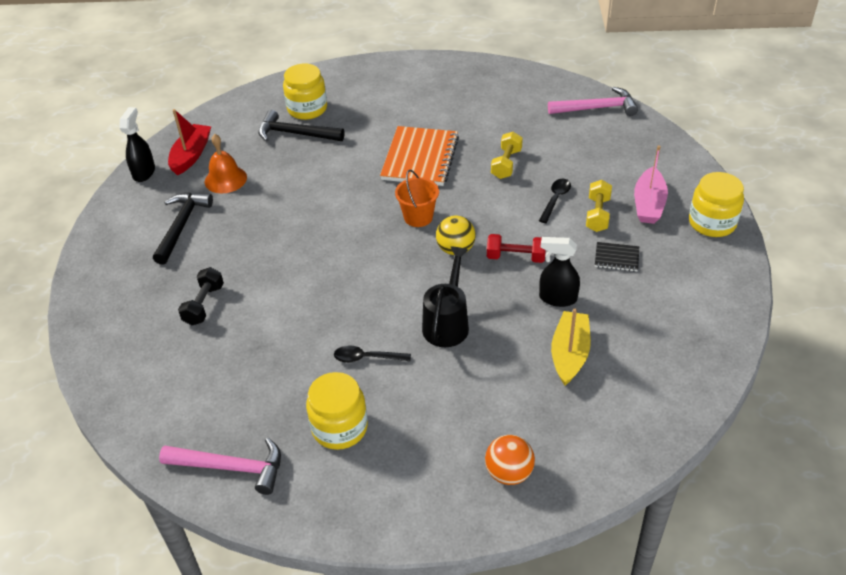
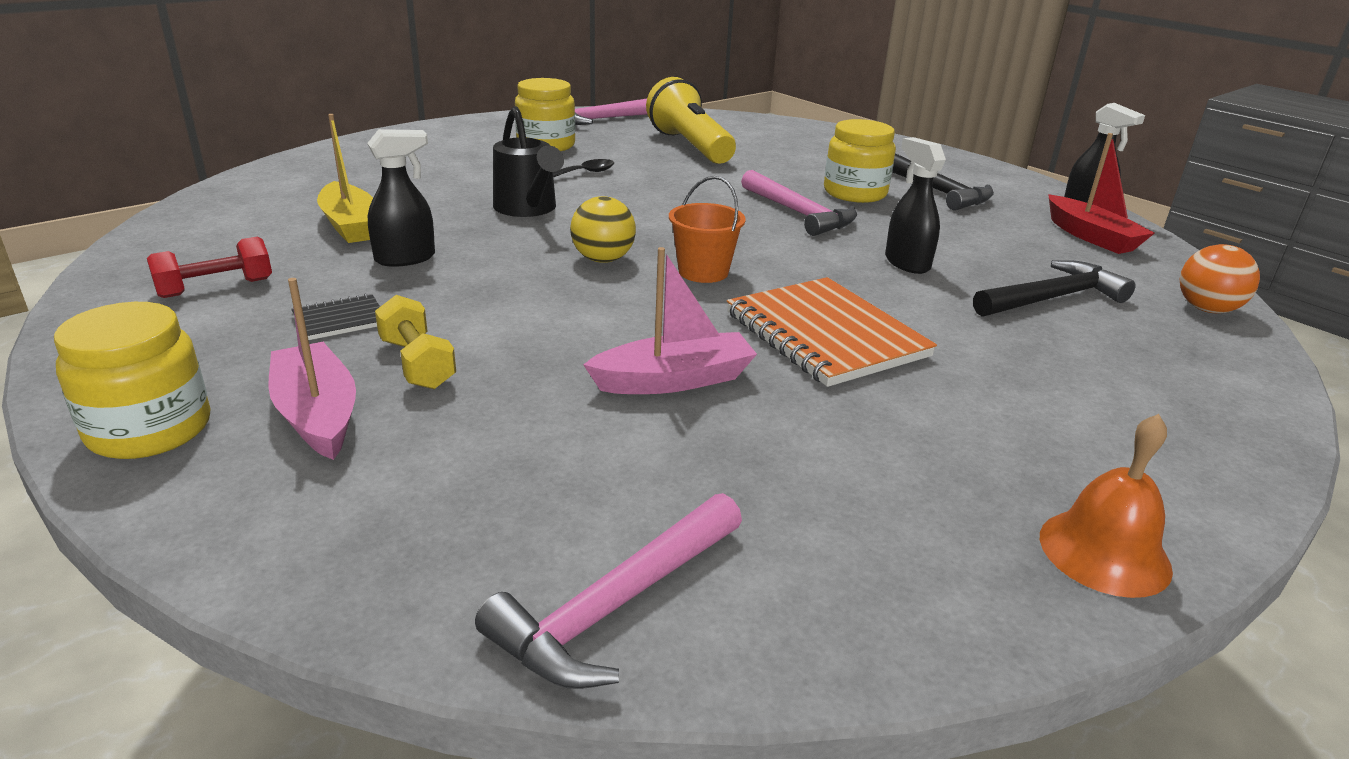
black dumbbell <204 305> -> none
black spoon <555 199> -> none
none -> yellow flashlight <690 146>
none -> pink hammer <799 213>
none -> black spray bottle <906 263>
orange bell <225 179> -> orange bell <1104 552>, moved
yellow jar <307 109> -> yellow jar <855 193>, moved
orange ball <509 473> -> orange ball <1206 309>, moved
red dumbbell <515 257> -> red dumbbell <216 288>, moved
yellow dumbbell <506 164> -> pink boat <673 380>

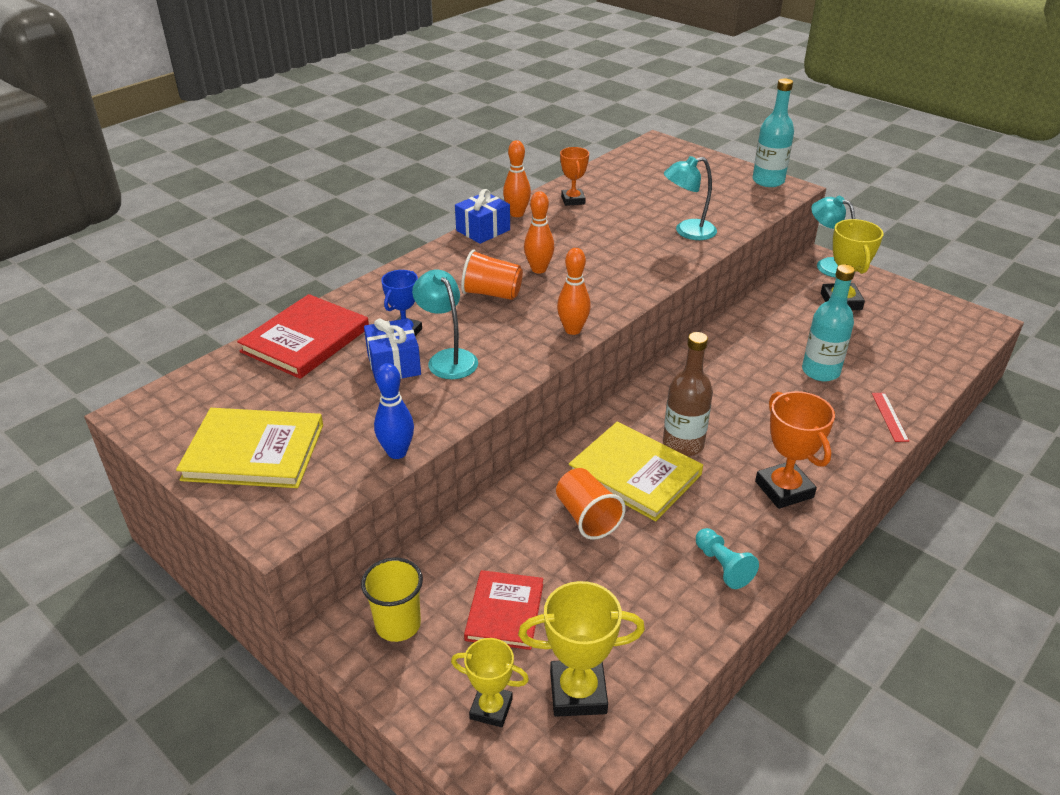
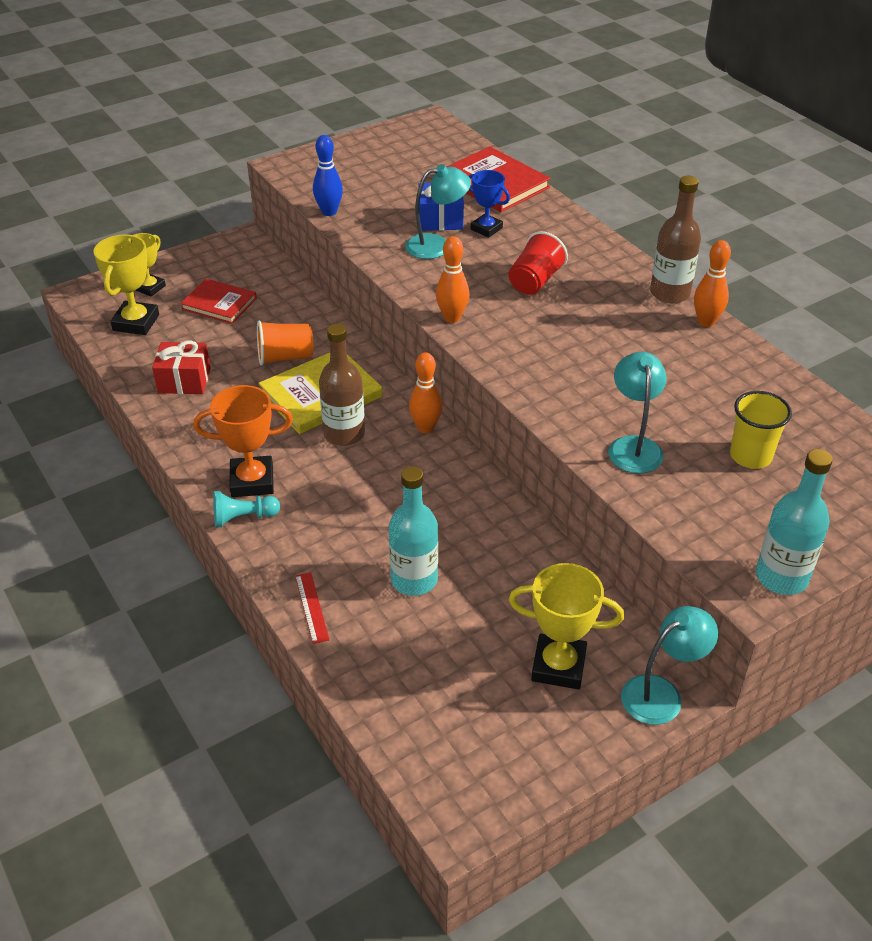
yellow book <254 452> -> none
orange trophy <573 200> -> none
none -> red gift <184 380>
yellow cup <398 624> -> yellow cup <750 456>, moved
orange bowling pin <539 269> -> orange bowling pin <425 427>, moved
turquoise pawn <722 566> -> turquoise pawn <243 518>, moved
blue gift <483 230> -> brown bottle <669 293>
orange cup <492 293> -> red cup <535 281>
red ruler <889 416> -> red ruler <311 607>, 60 degrees clockwise

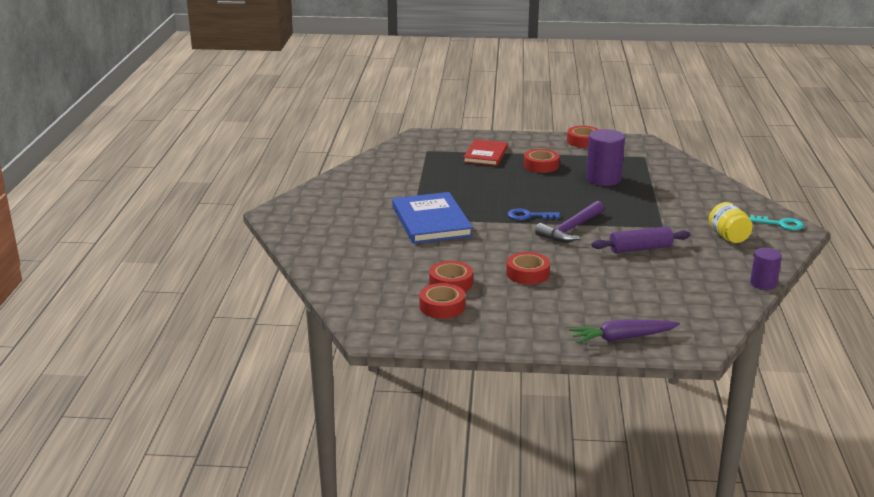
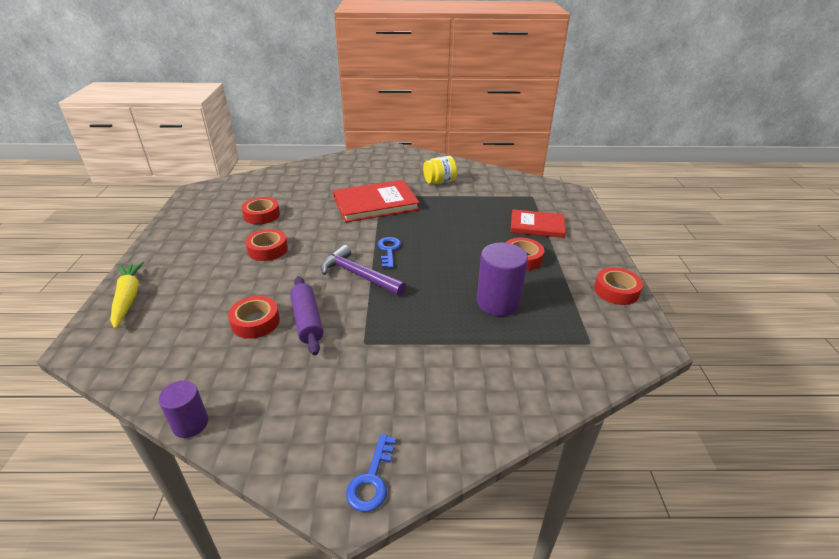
red tape <442 306> -> red tape <255 322>, moved
yellow jar <728 237> -> yellow jar <439 182>, moved
blue book <431 221> -> red book <375 203>
purple carrot <622 338> -> yellow carrot <128 298>
turquoise key <781 224> -> blue key <372 479>

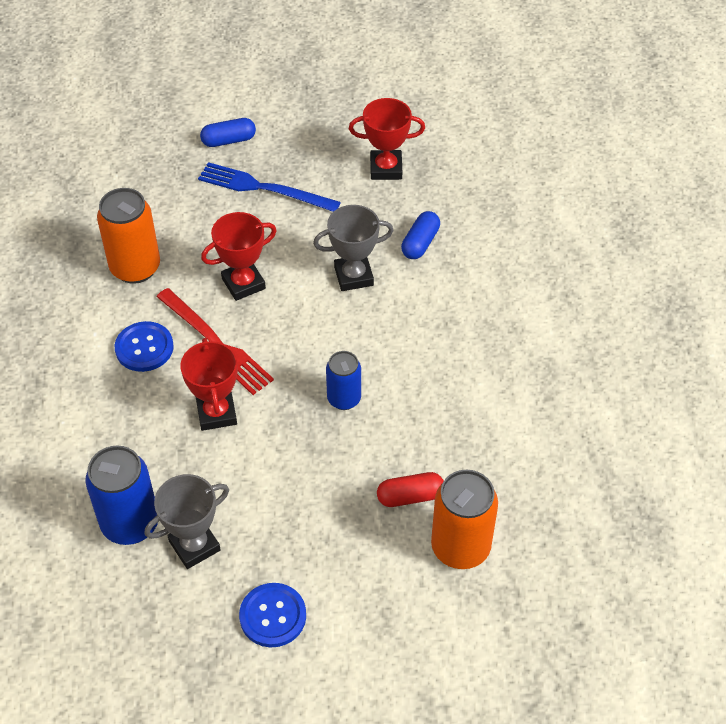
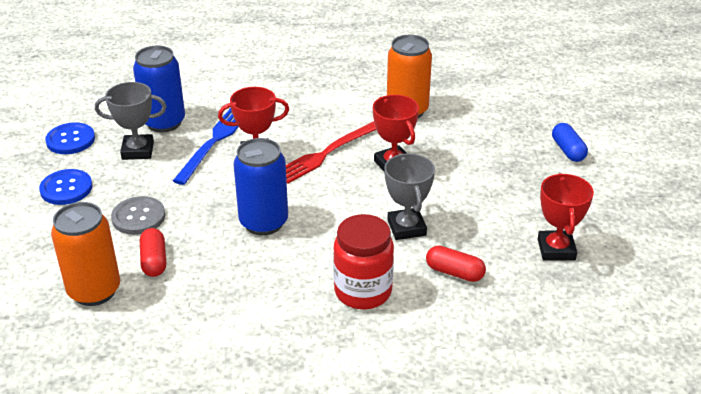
none -> grey button <138 217>
none -> red jar <363 291>
blue button <144 348> -> blue button <70 140>, moved
blue fork <264 188> -> blue fork <213 143>, moved
blue capsule <420 243> -> red capsule <454 272>
grey trophy <194 545> -> grey trophy <138 151>, 60 degrees counterclockwise
blue can <344 399> -> blue can <263 222>, x1.62

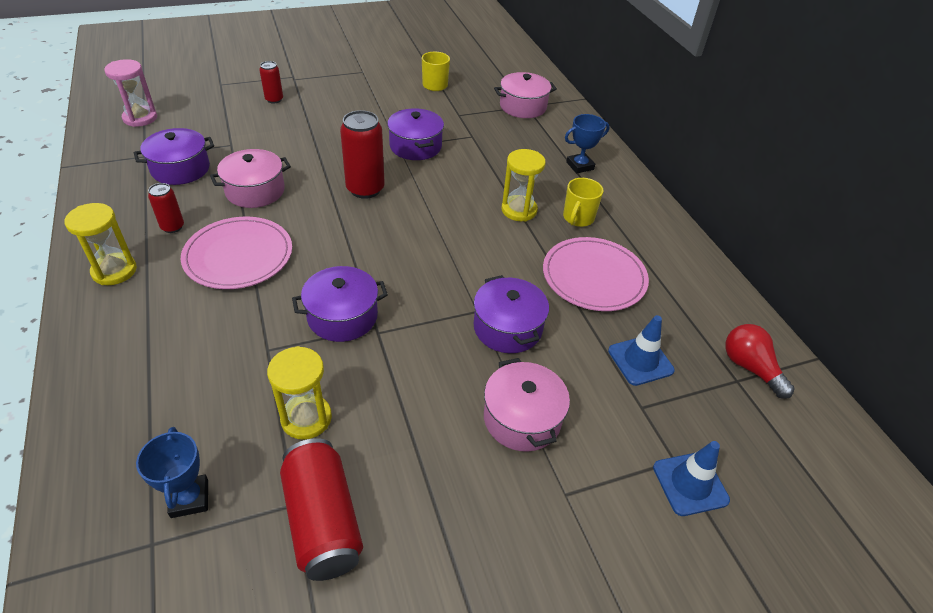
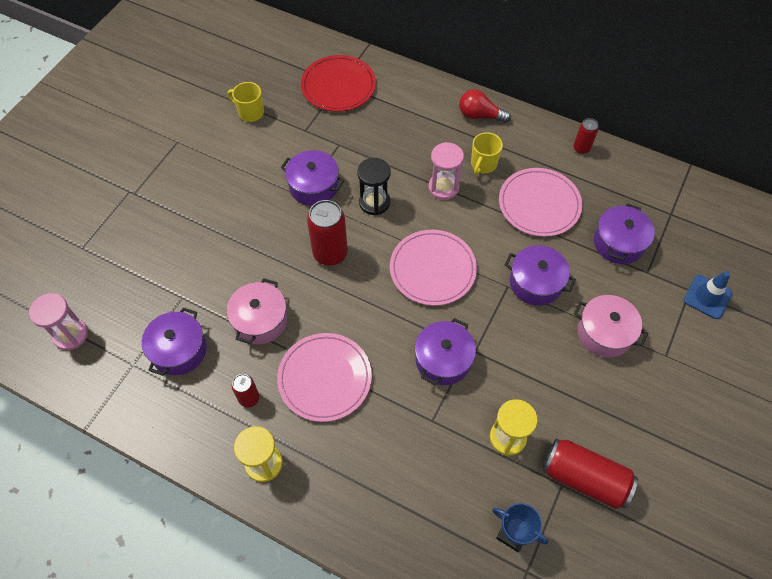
blue trophy <580 166> -> none
none -> black hourglass <374 202>
none -> pink plate <432 269>
red can <274 99> -> red can <581 148>, moved
red light bulb <750 368> -> red light bulb <479 115>, moved
pink pot <523 106> -> red plate <338 86>
blue traffic cone <640 360> -> purple pot <618 243>
yellow hourglass <519 210> -> pink hourglass <443 187>
yellow mug <578 218> -> yellow mug <483 164>, 45 degrees clockwise

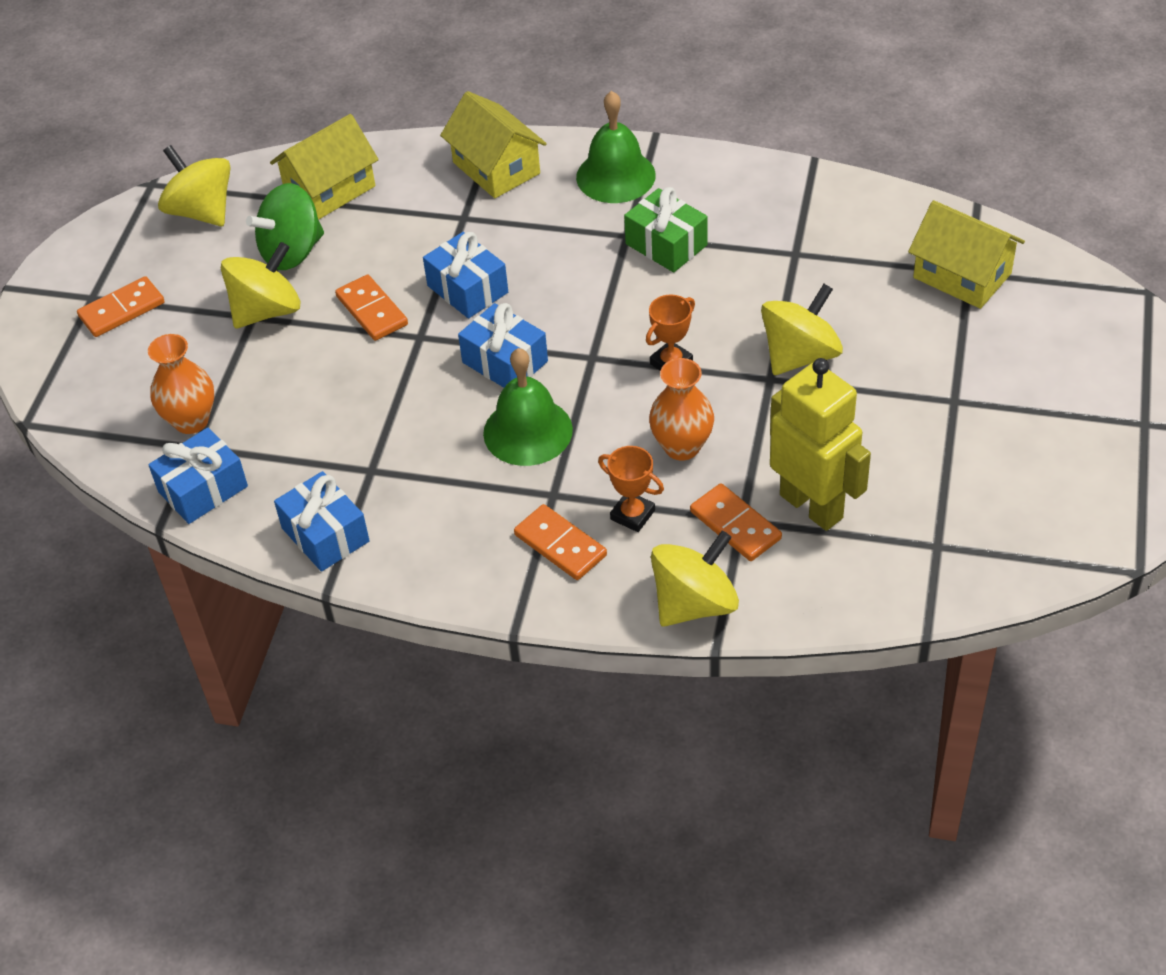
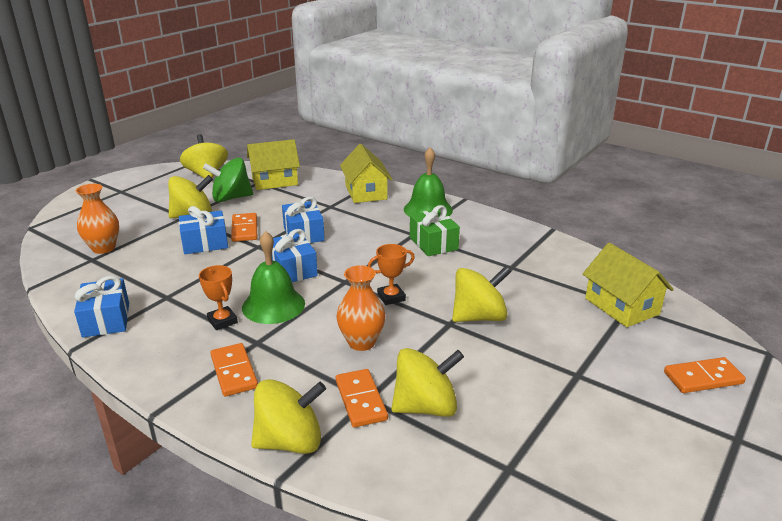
orange domino <122 310> -> orange domino <703 378>, moved
blue gift <203 489> -> blue gift <205 243>, moved
orange trophy <632 515> -> orange trophy <222 321>, moved
yellow robot <812 506> -> yellow spinning top <426 407>

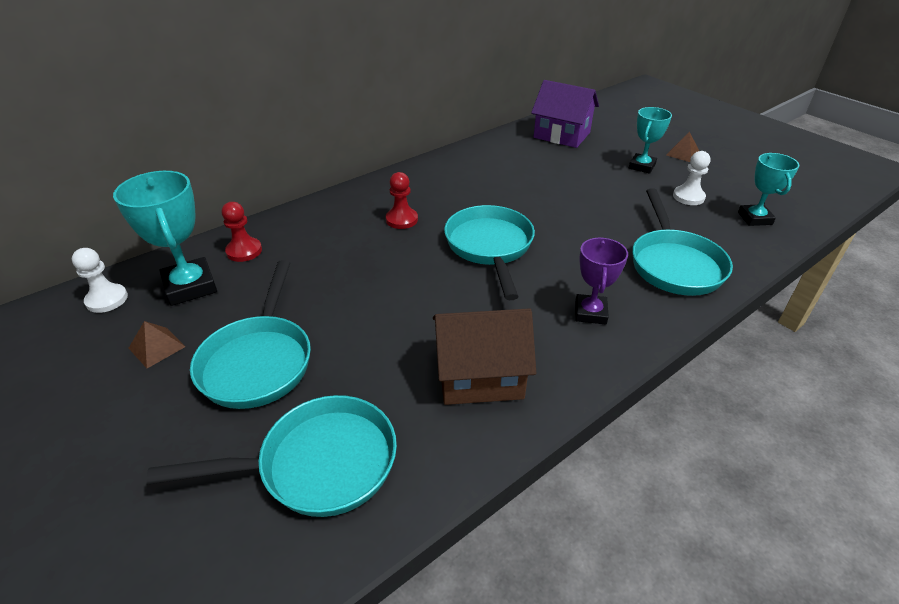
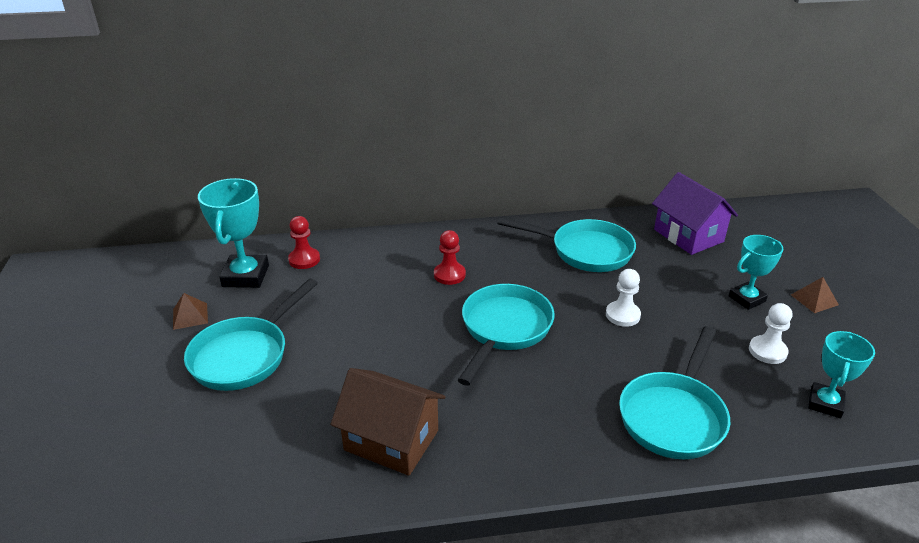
purple trophy <590 313> -> none
white pawn <107 299> -> white pawn <622 315>, moved
turquoise pan <318 464> -> turquoise pan <585 251>, moved

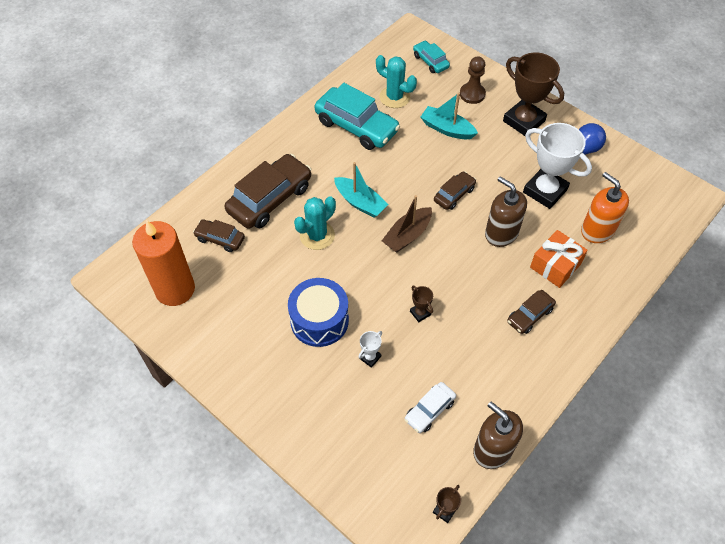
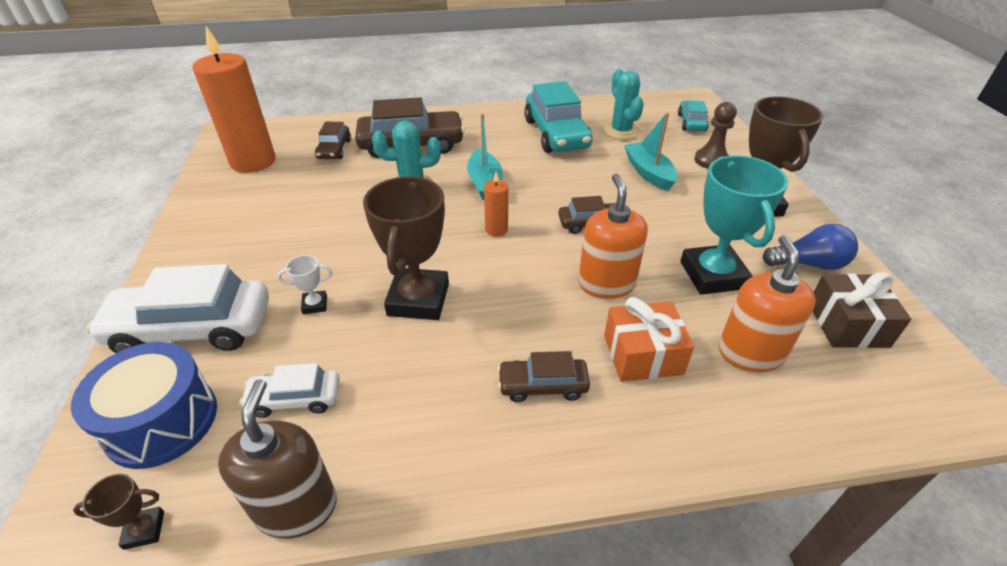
none -> white car <192 328>
none -> brown gift <847 324>
blue drum <319 320> -> blue drum <162 421>, moved
brown boat <407 235> -> orange candle <496 229>
brown soap dispenser <501 233> -> orange soap dispenser <606 284>
white trophy <545 191> -> turquoise trophy <713 275>
brown car <220 239> -> brown car <334 149>, 150 degrees counterclockwise
brown trophy <420 313> -> brown trophy <418 299>, x2.32

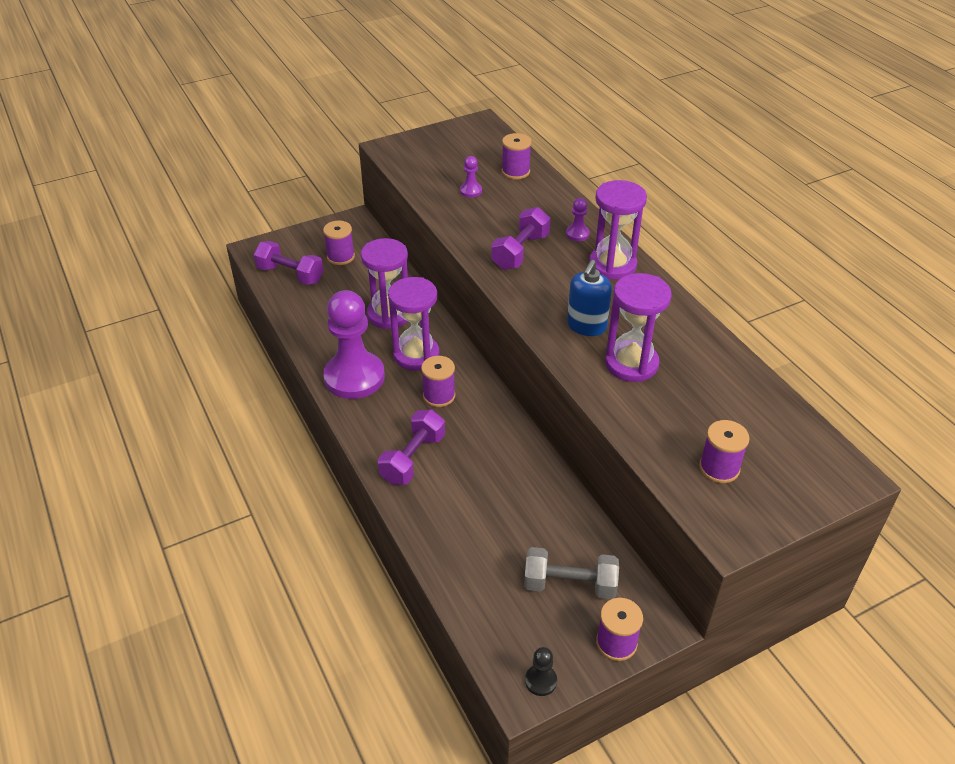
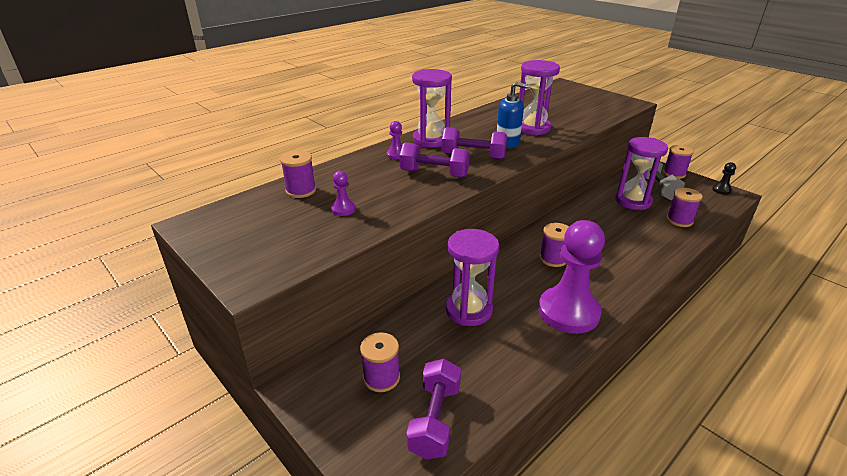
purple dumbbell <413 459> -> purple dumbbell <473 156>, moved
purple hourglass <416 355> -> purple hourglass <633 201>, moved
purple spool <719 468> -> purple spool <679 220>, moved

